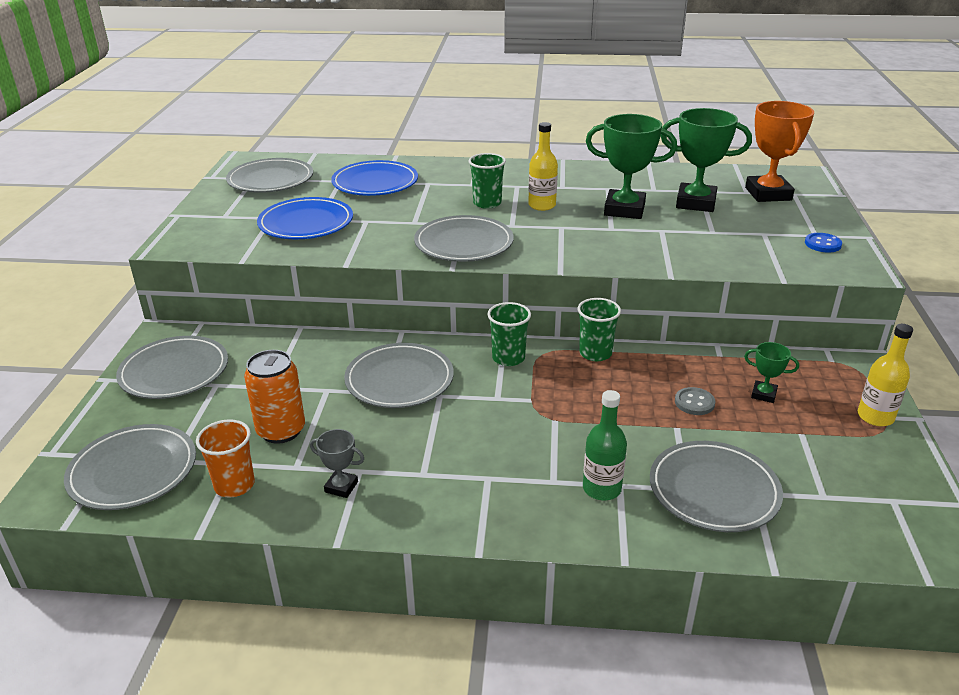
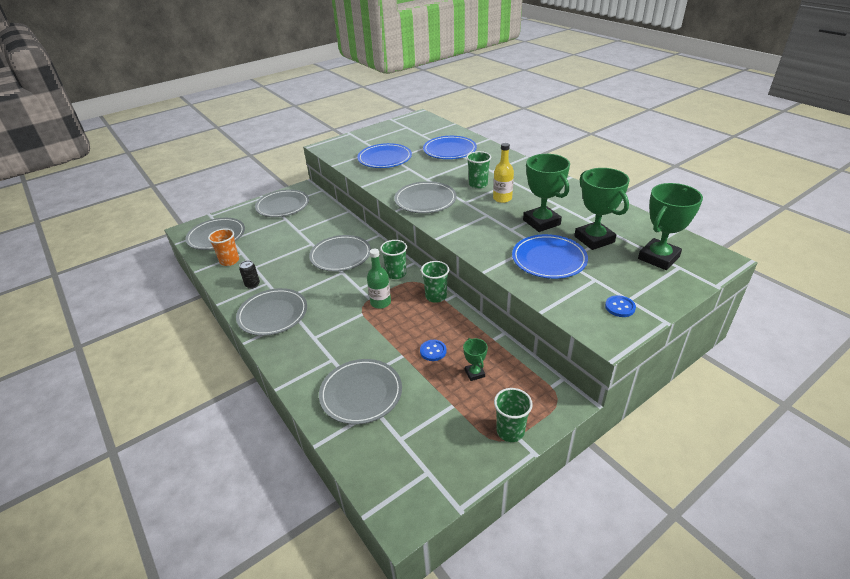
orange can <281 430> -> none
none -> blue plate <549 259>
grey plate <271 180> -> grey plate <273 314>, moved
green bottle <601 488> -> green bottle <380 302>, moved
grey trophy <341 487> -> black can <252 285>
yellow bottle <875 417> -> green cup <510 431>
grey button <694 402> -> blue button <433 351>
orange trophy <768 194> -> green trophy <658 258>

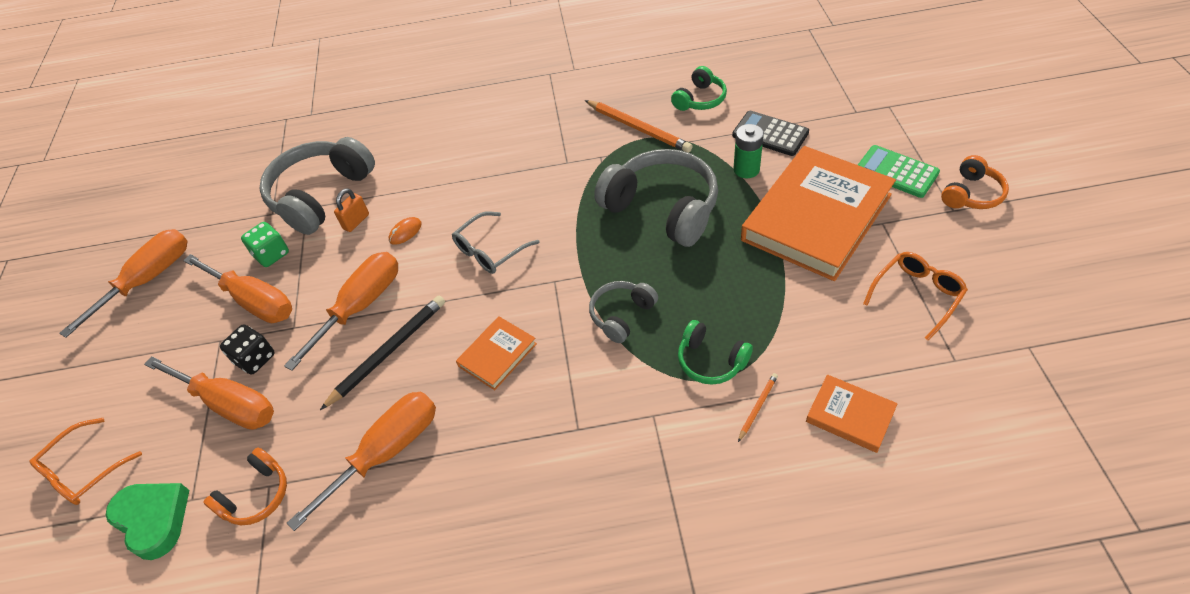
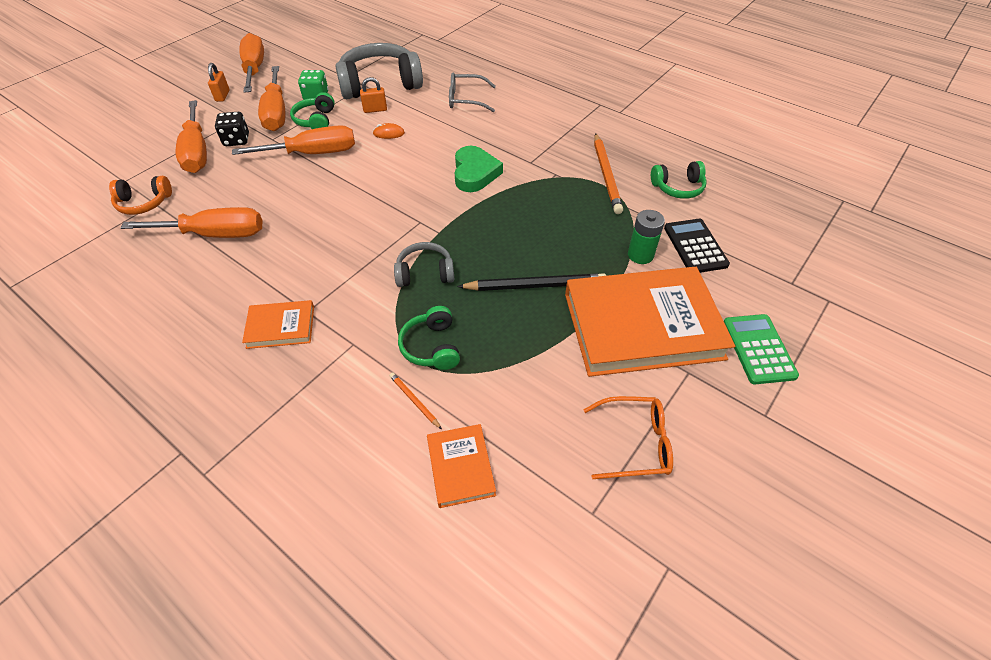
orange glasses <84 471> -> none
grey headphones <662 208> -> none
orange headphones <971 194> -> none
none -> orange padlock <222 96>
none -> green headphones <316 120>
green heart <153 519> -> green heart <475 173>, moved
black pencil <388 352> -> black pencil <535 286>, moved
grey glasses <490 250> -> grey glasses <466 99>, moved
orange book <497 355> -> orange book <281 327>, moved
orange screwdriver <148 280> -> orange screwdriver <255 69>, 90 degrees counterclockwise
orange pencil <757 407> -> orange pencil <414 401>, 120 degrees counterclockwise

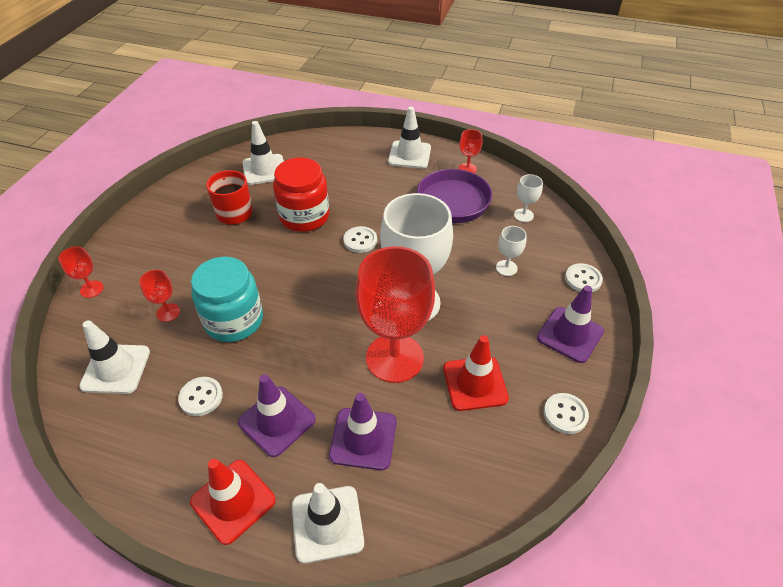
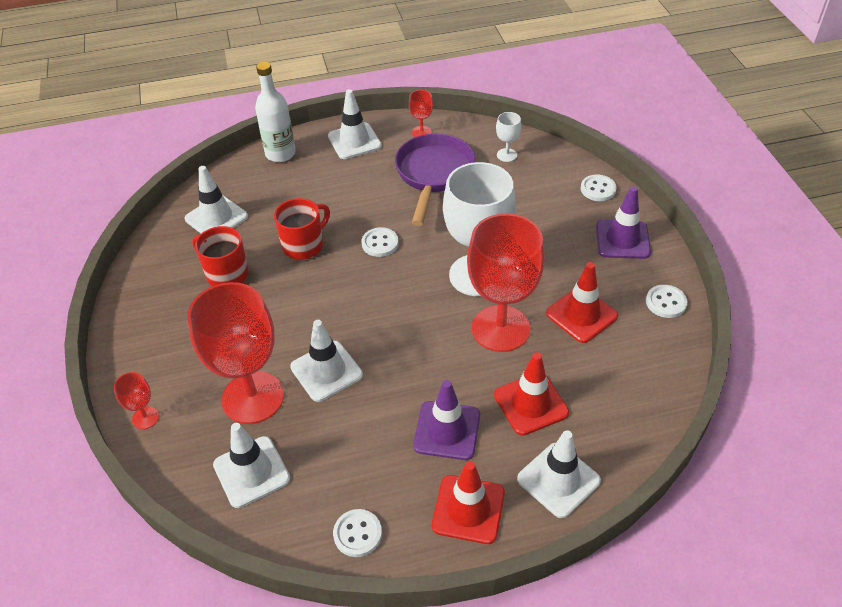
white goblet <506 268> -> none
none -> white bottle <280 154>
white button <201 397> -> white button <357 534>, moved
turquoise jar <234 320> -> white traffic cone <326 371>
red jar <304 216> -> red mug <304 245>
purple traffic cone <363 438> -> red traffic cone <531 404>
red goblet <168 312> -> red goblet <253 397>, x2.37

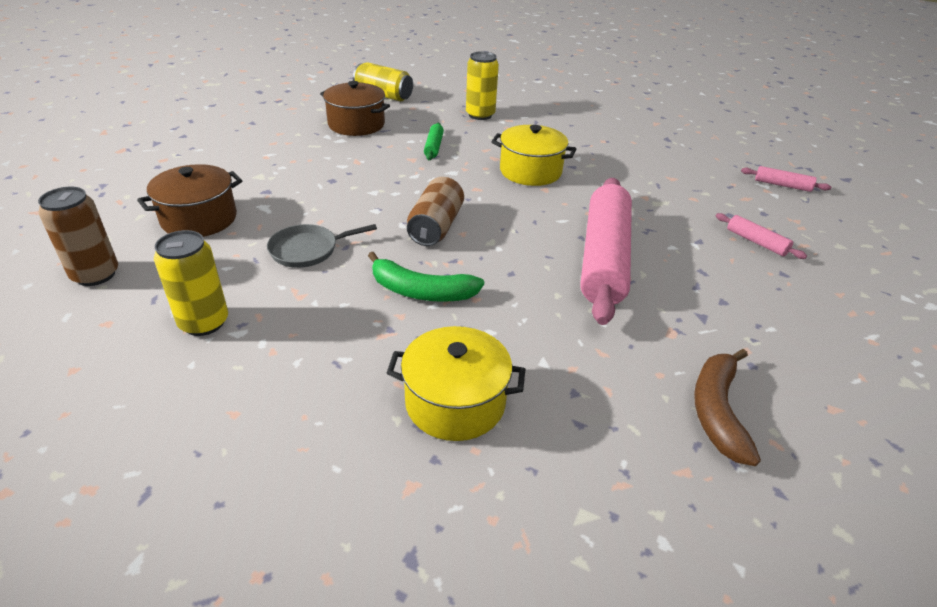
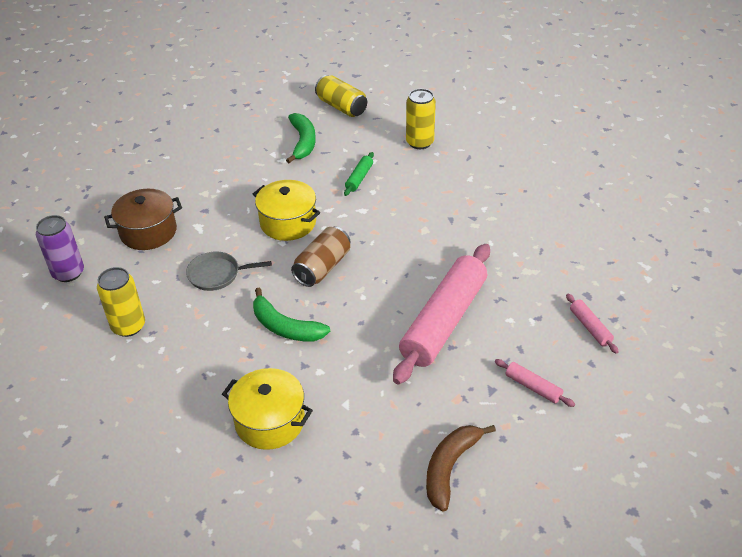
yellow pot <530 171> -> yellow pot <288 222>, moved
pink rolling pin <782 185> -> pink rolling pin <533 387>, moved
brown pot <356 124> -> green banana <303 142>
brown can <95 275> -> purple can <68 273>

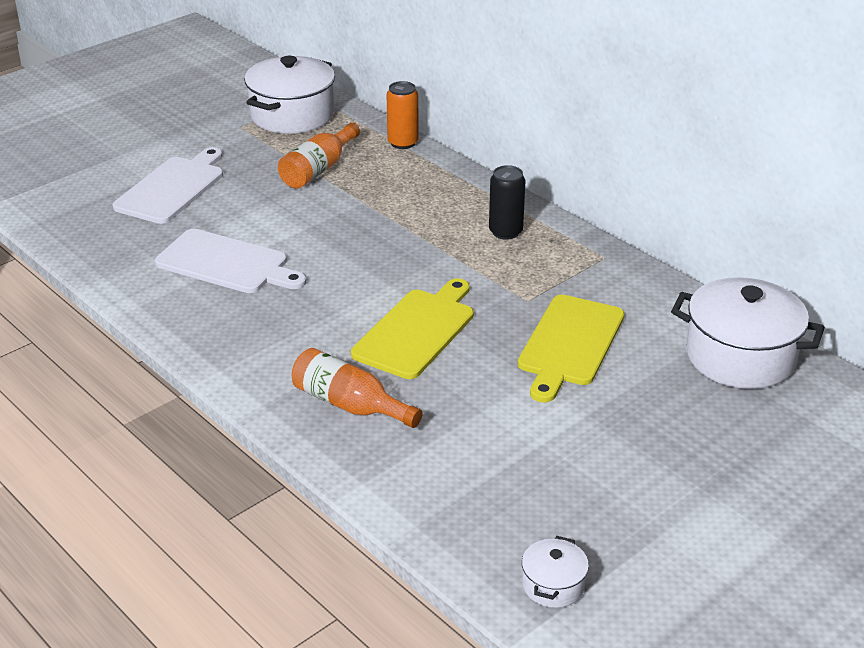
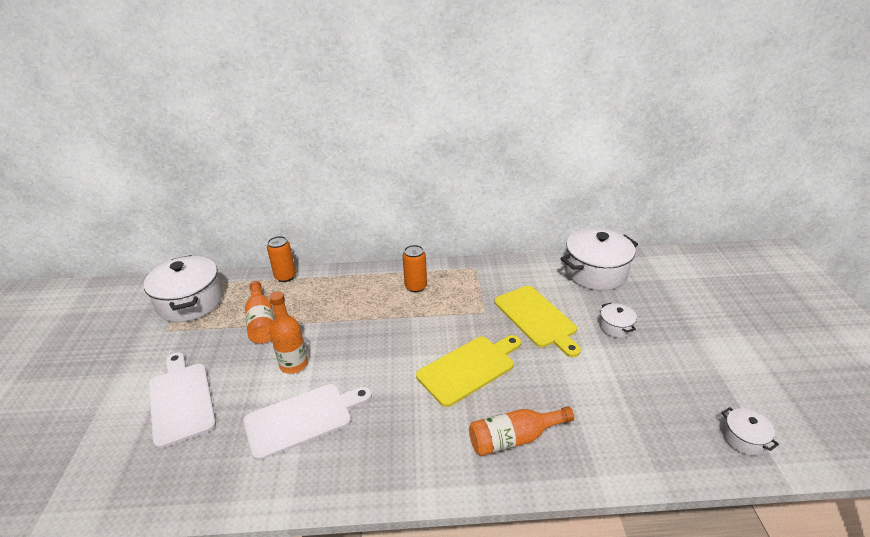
none -> orange bottle <293 364>
none -> white pot <615 327>
black can <505 232> -> orange can <416 286>
yellow cutting board <417 331> -> yellow cutting board <469 368>, 75 degrees clockwise

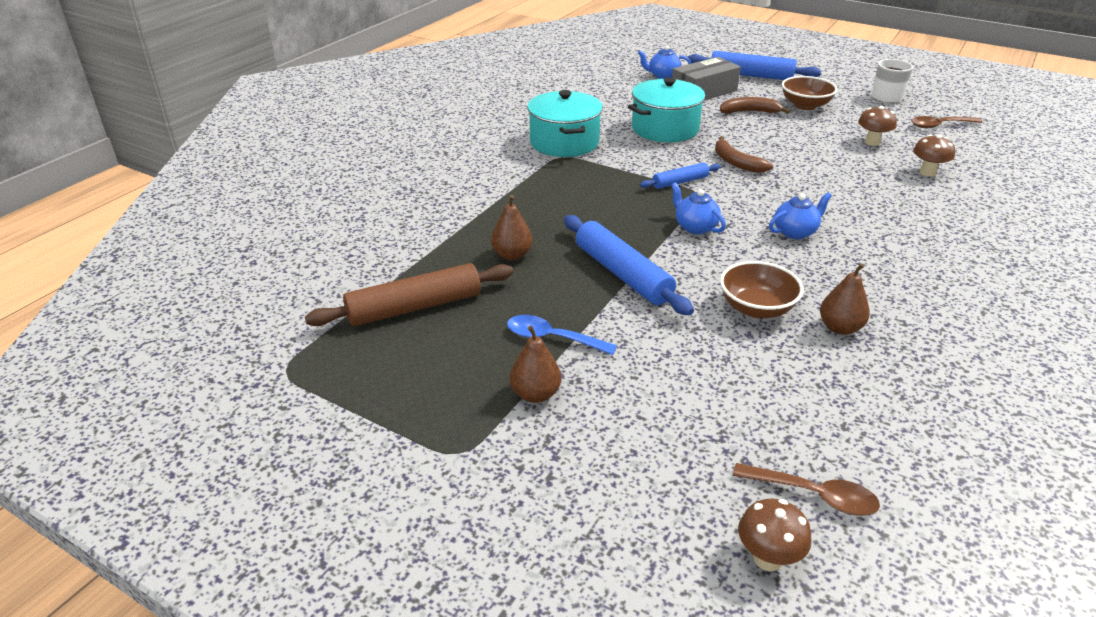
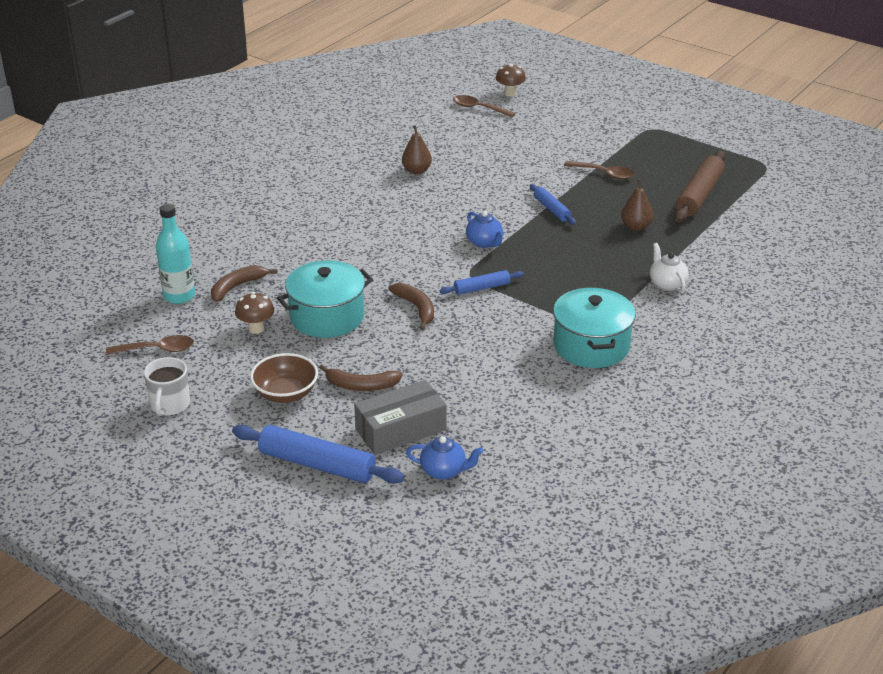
brown pear <535 394> -> none
brown bowl <756 308> -> none
blue teapot <795 232> -> none
none -> turquoise bottle <179 296>
none -> white teapot <667 284>
turquoise pot <665 129> -> turquoise pot <327 317>, moved
brown mushroom <927 172> -> brown banana <237 287>
blue spoon <552 338> -> brown spoon <604 174>
brown rolling pin <414 307> -> brown rolling pin <699 195>, 45 degrees counterclockwise
blue rolling pin <623 274> -> blue rolling pin <551 209>, x0.56

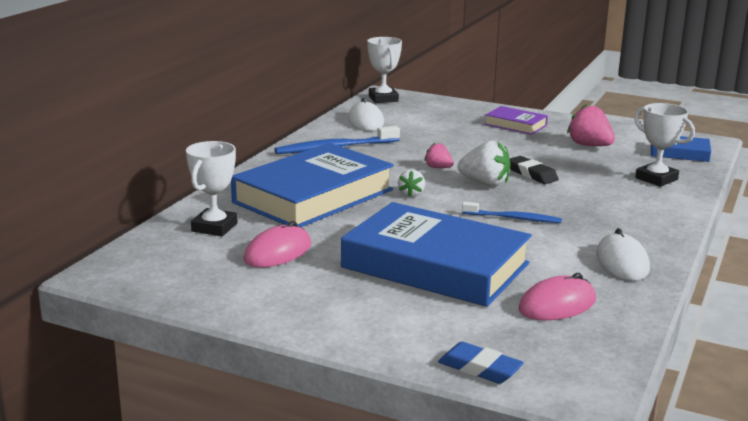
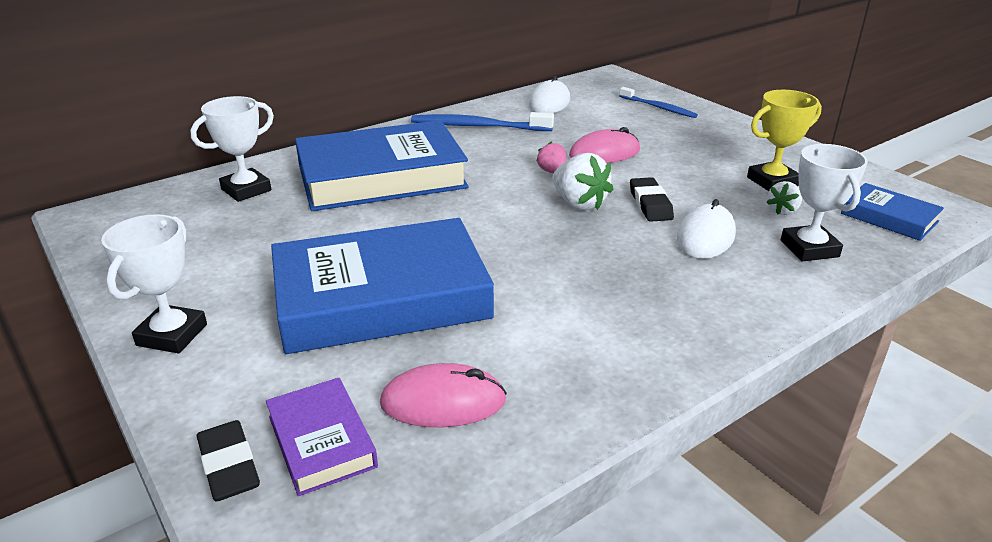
pink mouse <278 252> -> pink mouse <604 153>, moved
white trophy <383 99> -> white trophy <172 335>, moved
white strawberry <411 194> -> white strawberry <782 210>, moved
blue toothbrush <514 218> -> blue toothbrush <659 108>, moved
purple book <515 125> -> purple book <322 441>, moved
white mouse <622 262> -> white mouse <705 236>, moved
pink strawberry <589 145> -> yellow trophy <772 181>
blue eraser <479 368> -> black eraser <229 466>
blue book <435 266> -> blue book <381 297>, 75 degrees counterclockwise

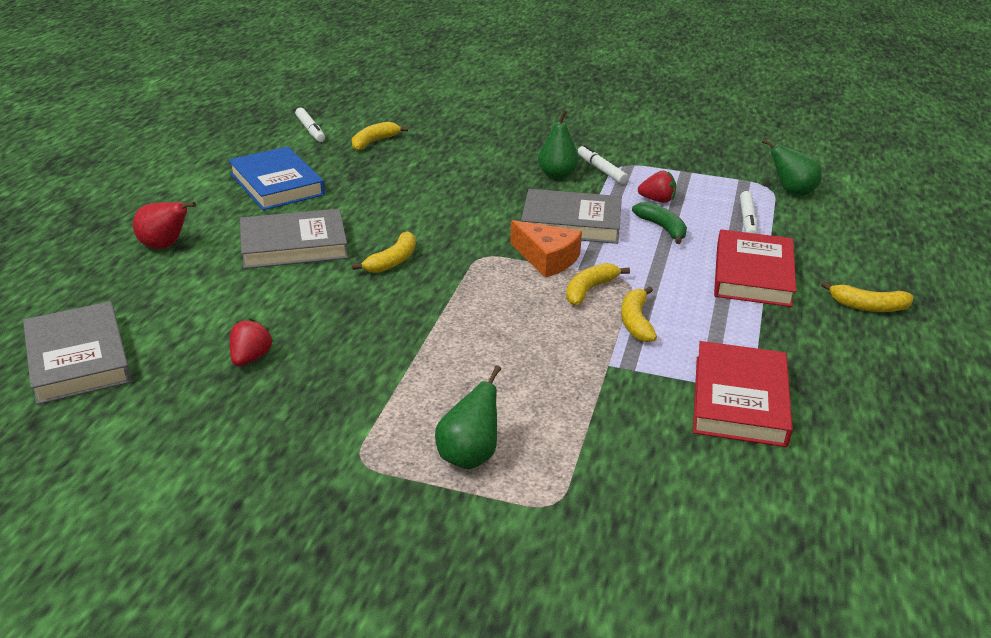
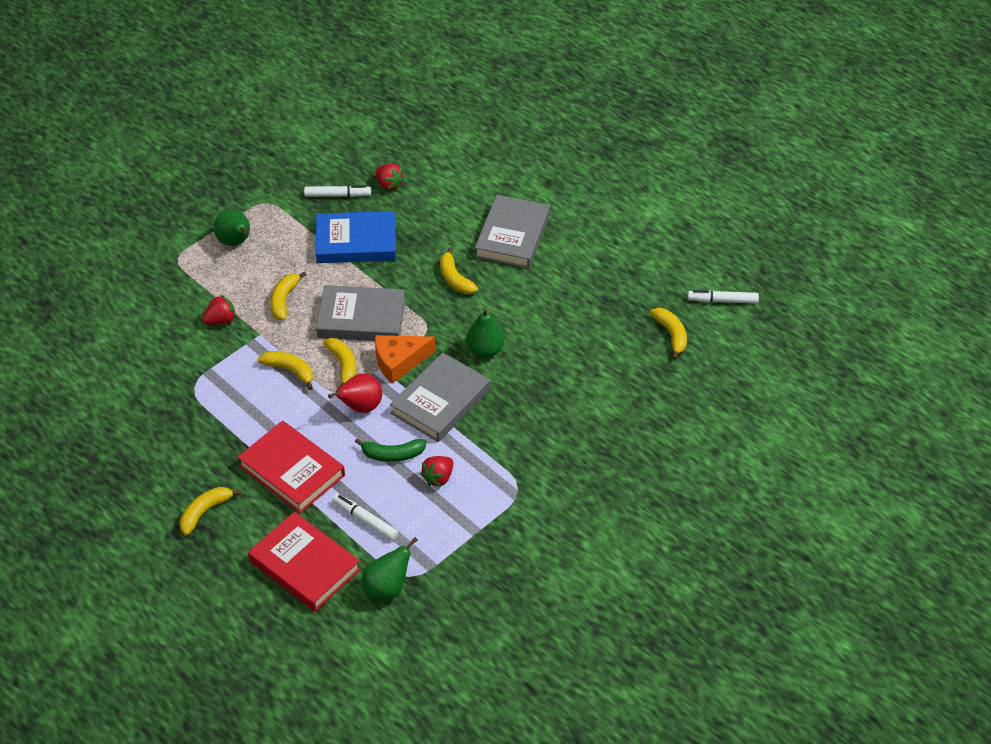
none -> red strawberry <221 320>
none -> yellow banana <284 300>
grey book <78 358> -> grey book <361 318>, moved
red pear <165 246> -> red pear <360 407>, moved
blue book <277 184> -> blue book <356 242>, moved
green pear <557 175> -> green pear <485 350>, moved
white marker <601 170> -> white marker <337 195>, moved
red book <740 400> -> red book <304 565>, moved

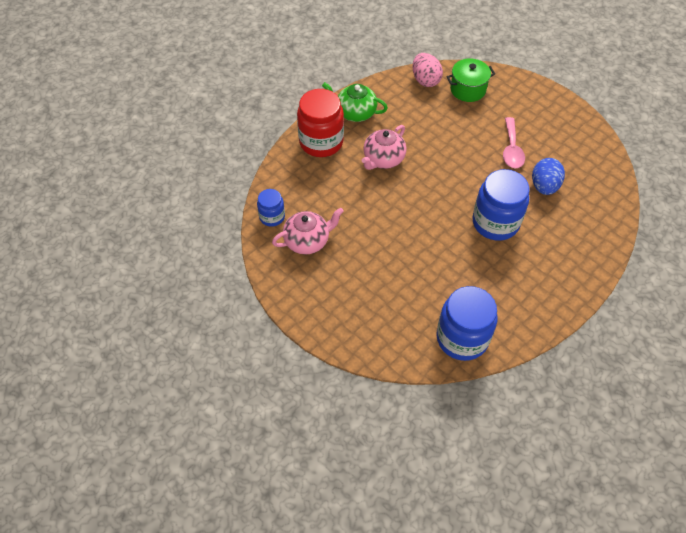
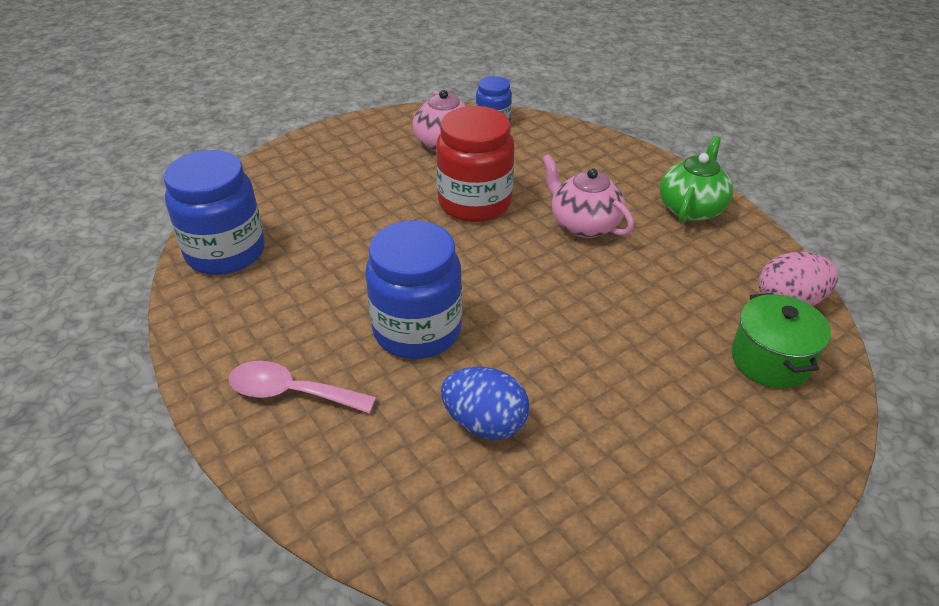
red jar <321 142> -> red jar <474 203>, moved
pink spoon <511 149> -> pink spoon <291 393>, moved

